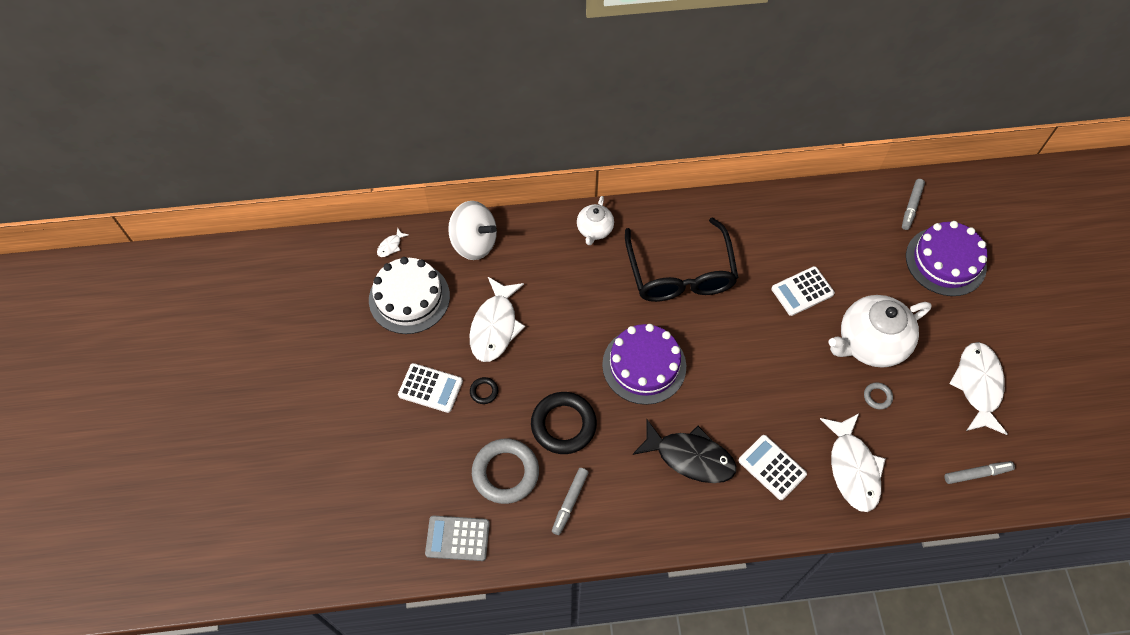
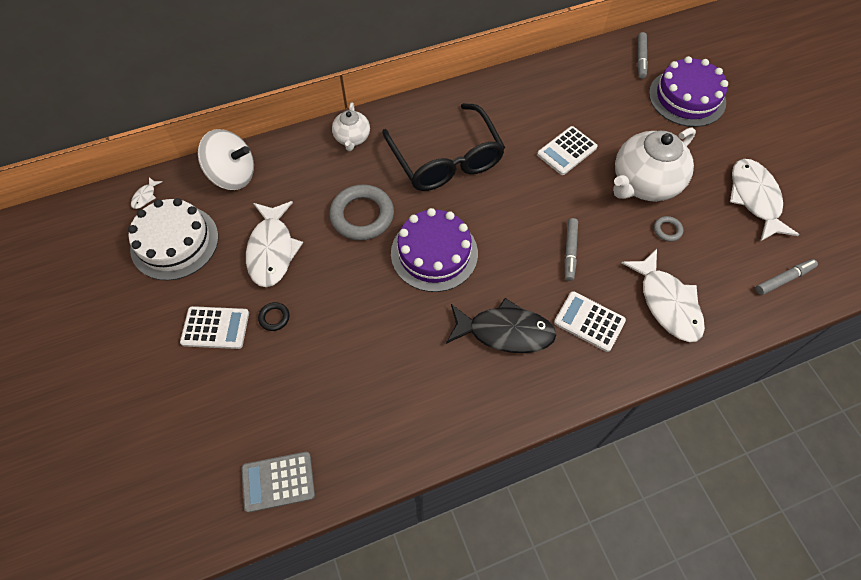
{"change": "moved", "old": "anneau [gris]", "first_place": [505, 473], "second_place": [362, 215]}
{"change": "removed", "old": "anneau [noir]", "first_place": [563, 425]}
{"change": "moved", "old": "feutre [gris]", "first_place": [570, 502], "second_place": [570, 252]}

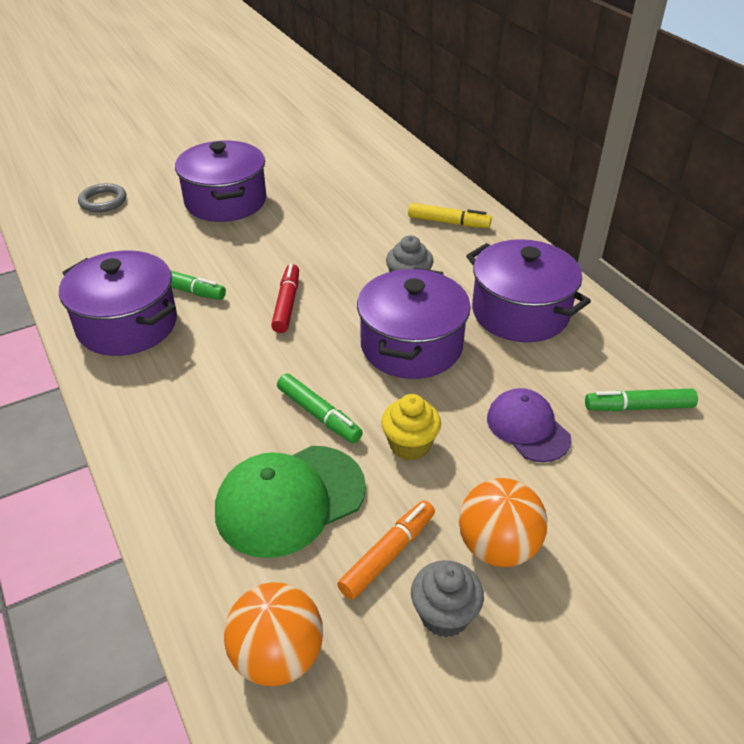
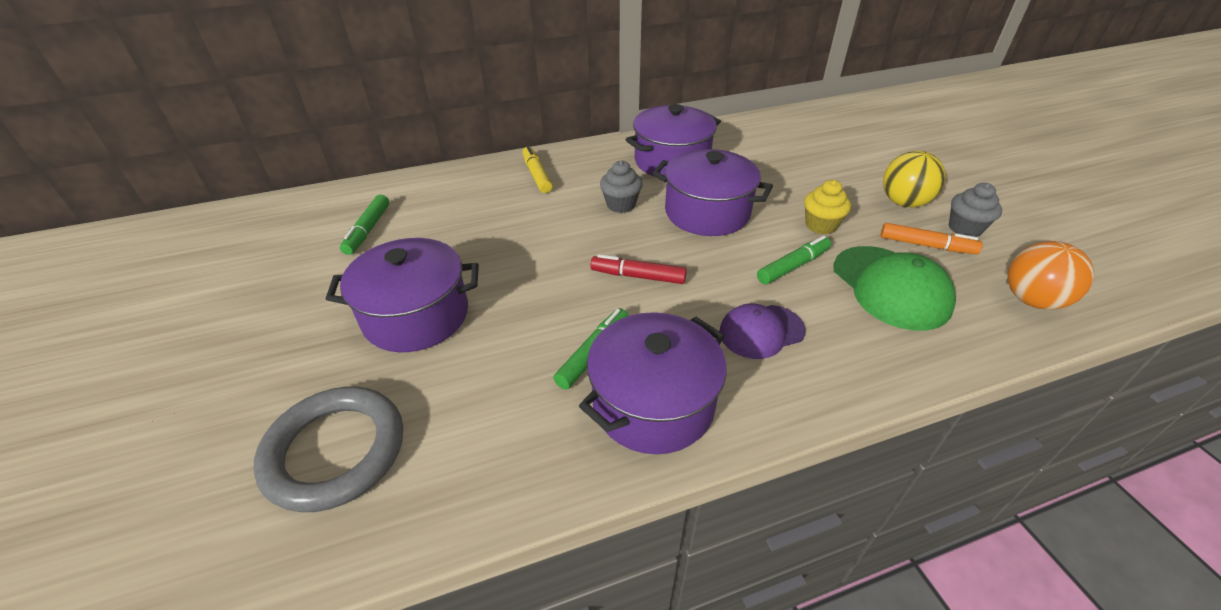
{"change": "resized", "old": "anneau [gris]", "first_place": [103, 201], "second_place": [335, 451], "factor": 1.84}
{"change": "turned", "old": "feutre [orange]", "first_place": [387, 554], "second_place": [926, 245], "degrees": 150}
{"change": "turned", "old": "feutre [jaune]", "first_place": [448, 222], "second_place": [537, 175], "degrees": -45}
{"change": "recoloured", "old": "balle [orange]", "new": "balle [jaune]", "first_place": [498, 547], "second_place": [903, 202]}
{"change": "moved", "old": "casquette [violet]", "first_place": [528, 428], "second_place": [761, 331]}
{"change": "moved", "old": "feutre [vert]", "first_place": [639, 407], "second_place": [368, 230]}

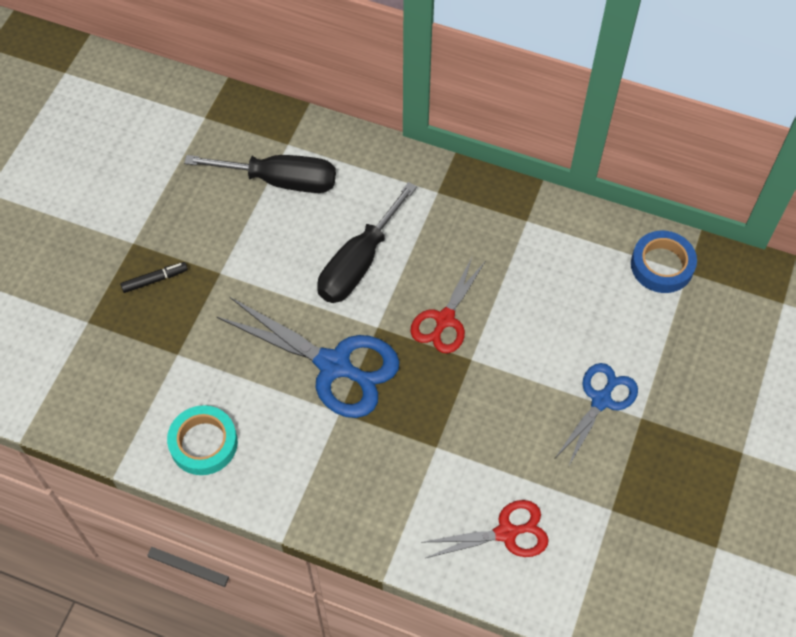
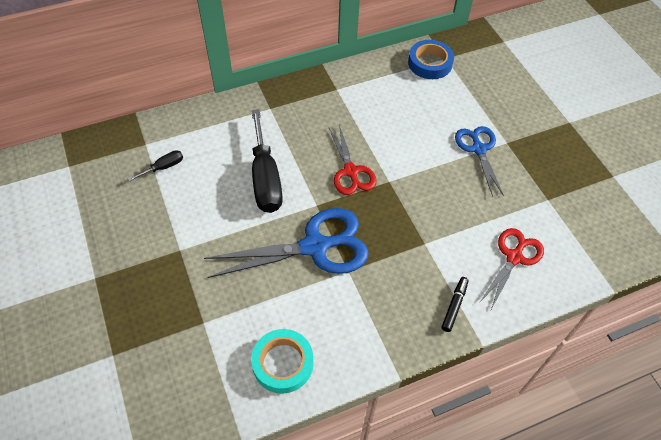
{"change": "moved", "old": "feutre [noir]", "first_place": [155, 280], "second_place": [454, 306]}
{"change": "resized", "old": "tournevis [noir]", "first_place": [281, 181], "second_place": [163, 167], "factor": 0.46}

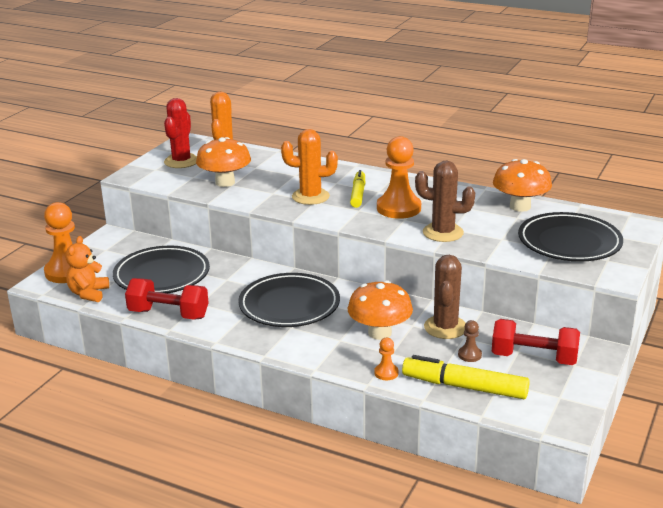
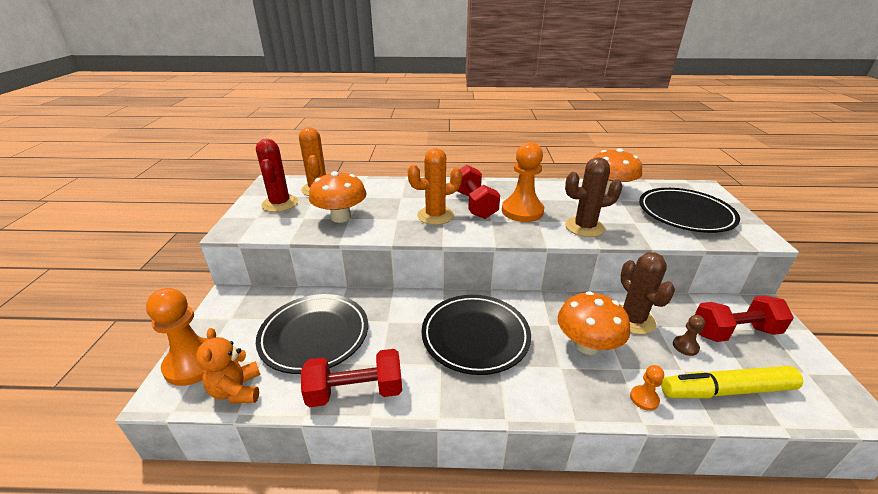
{"change": "replaced", "old": "feutre [jaune]", "new": "haltère [rouge]", "first_place": [358, 194], "second_place": [474, 204]}

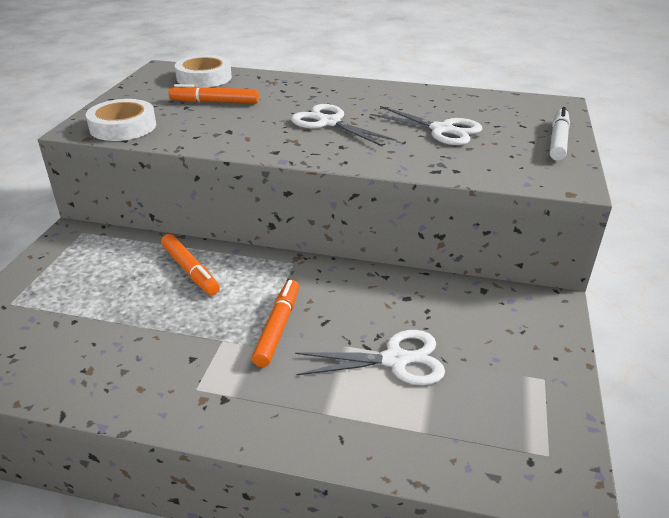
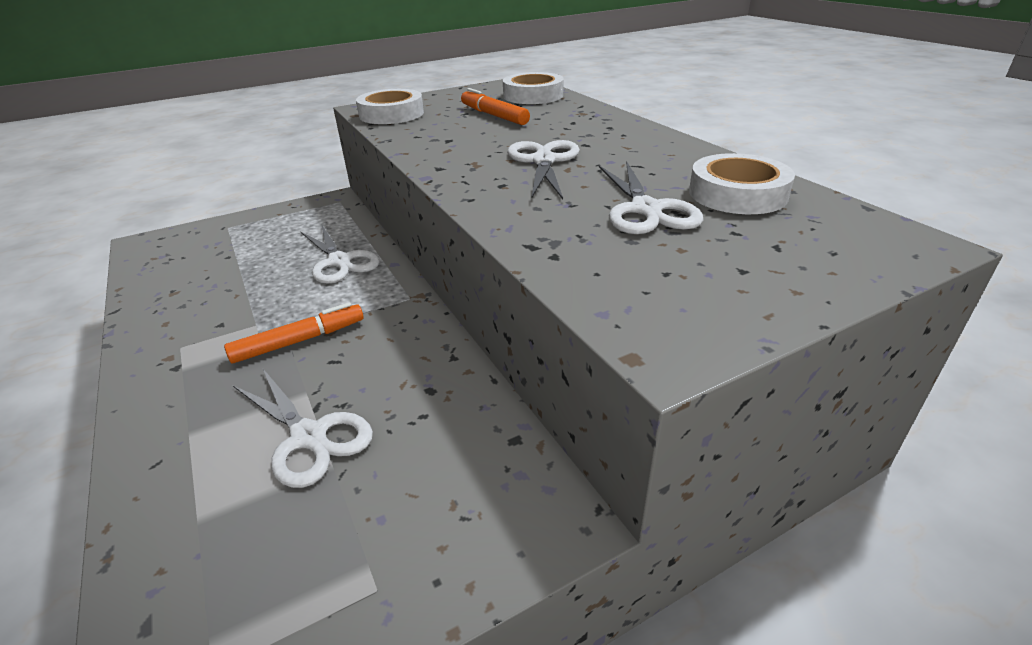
{"change": "replaced", "old": "feutre [orange]", "new": "ciseaux [blanc]", "first_place": [190, 270], "second_place": [340, 261]}
{"change": "removed", "old": "feutre [blanc]", "first_place": [558, 140]}
{"change": "added", "new": "ruban adhésif [blanc]", "second_place": [737, 194]}

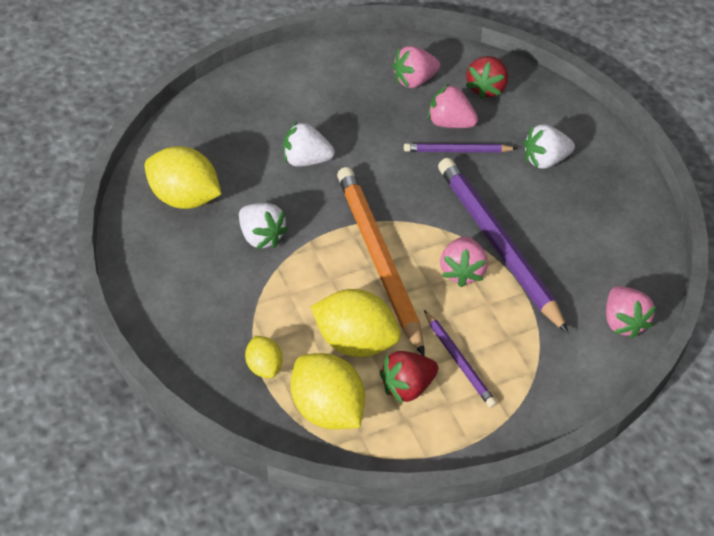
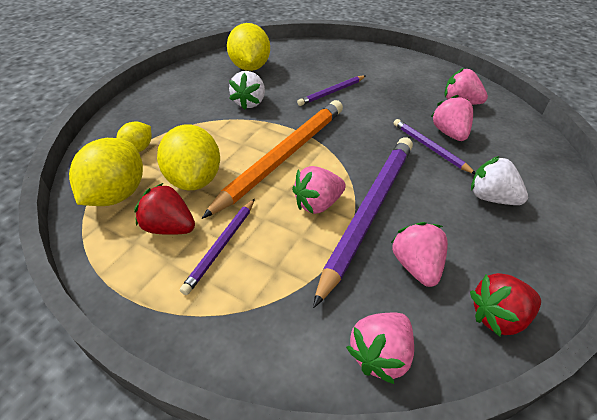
{"change": "replaced", "old": "fraise [blanc]", "new": "crayon [violet]", "first_place": [306, 160], "second_place": [332, 92]}
{"change": "moved", "old": "fraise [rouge]", "first_place": [486, 88], "second_place": [498, 316]}
{"change": "added", "new": "fraise [rose]", "second_place": [416, 266]}

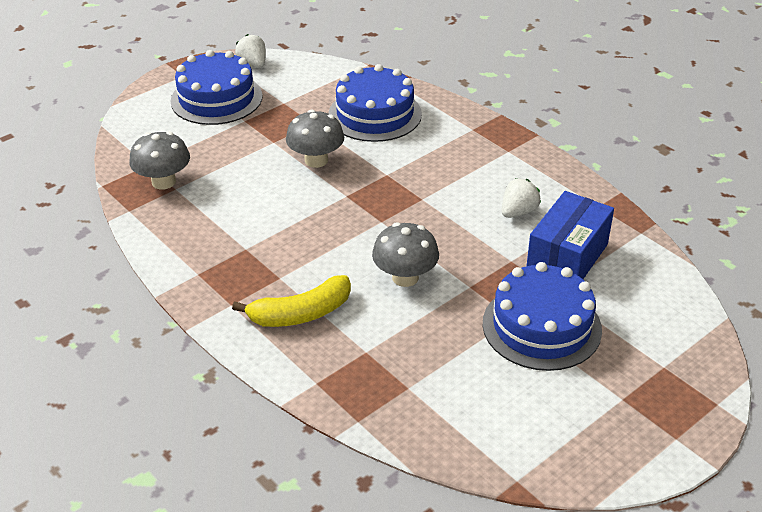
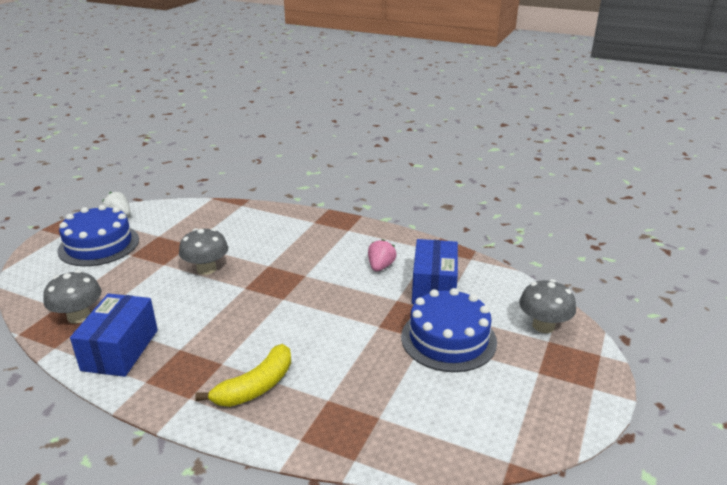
{"change": "removed", "old": "gâteau [bleu]", "first_place": [375, 114]}
{"change": "moved", "old": "champignon [gris]", "first_place": [405, 277], "second_place": [543, 326]}
{"change": "recoloured", "old": "fraise [blanc]", "new": "fraise [rose]", "first_place": [518, 212], "second_place": [380, 267]}
{"change": "added", "new": "boîte [bleu]", "second_place": [120, 350]}

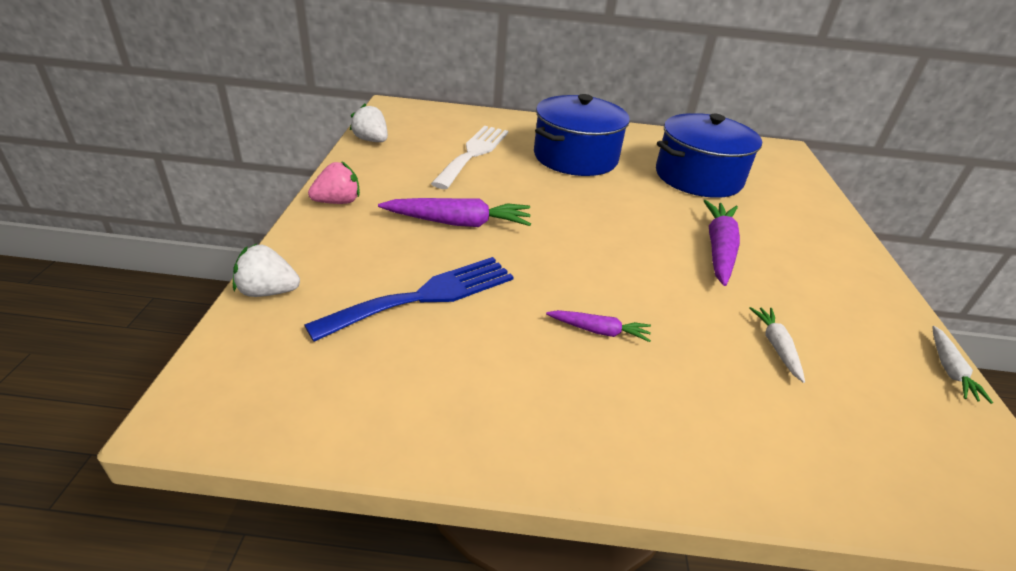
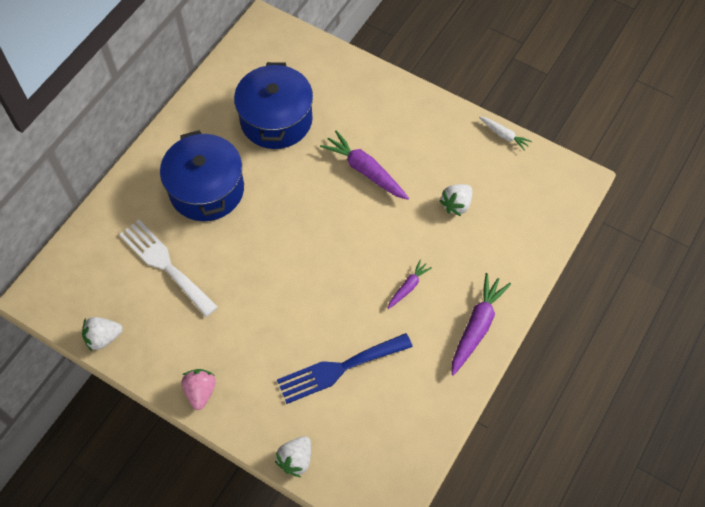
{"change": "turned", "old": "fourchette [bleu]", "first_place": [425, 296], "second_place": [339, 368], "degrees": -105}
{"change": "moved", "old": "carotte [violet]", "first_place": [458, 223], "second_place": [477, 327]}
{"change": "replaced", "old": "carotte [blanc]", "new": "fraise [blanc]", "first_place": [776, 347], "second_place": [456, 204]}

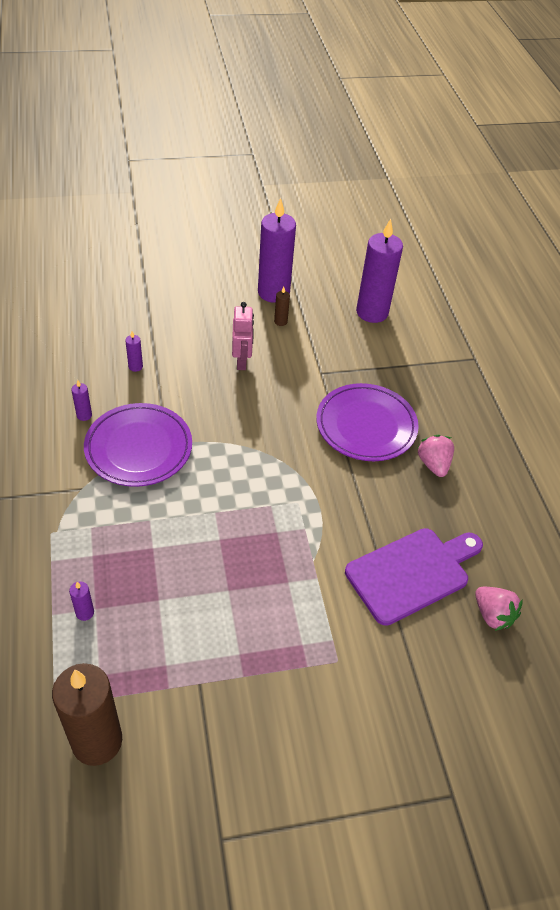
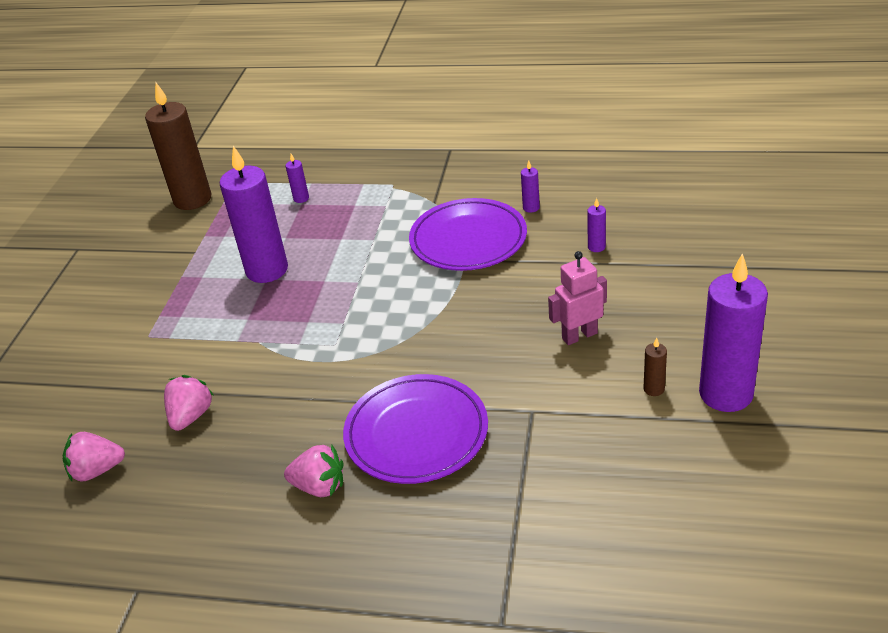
{"change": "turned", "old": "robot [rose]", "first_place": [242, 361], "second_place": [579, 336], "degrees": 135}
{"change": "replaced", "old": "planche à découper [violet]", "new": "fraise [rose]", "first_place": [412, 573], "second_place": [191, 416]}
{"change": "moved", "old": "bougie [violet]", "first_place": [372, 312], "second_place": [267, 270]}

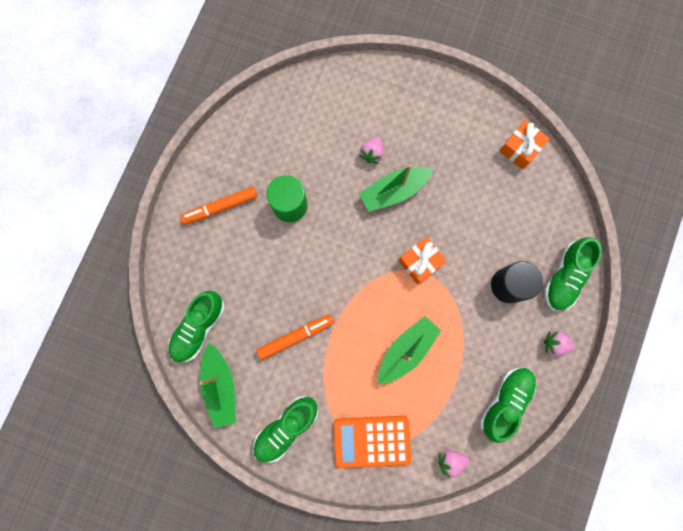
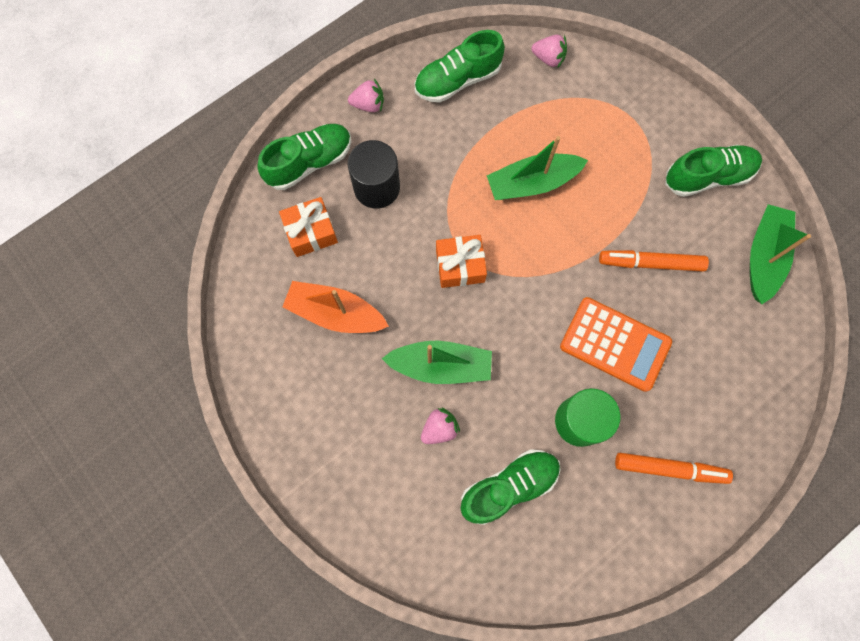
{"change": "moved", "old": "chaussure [vert]", "first_place": [199, 327], "second_place": [509, 486]}
{"change": "moved", "old": "calculatrice [orange]", "first_place": [371, 441], "second_place": [615, 344]}
{"change": "moved", "old": "cadeau [orange]", "first_place": [520, 148], "second_place": [311, 232]}
{"change": "turned", "old": "fraise [rose]", "first_place": [554, 344], "second_place": [368, 104], "degrees": -45}
{"change": "added", "new": "bateau [orange]", "second_place": [335, 313]}

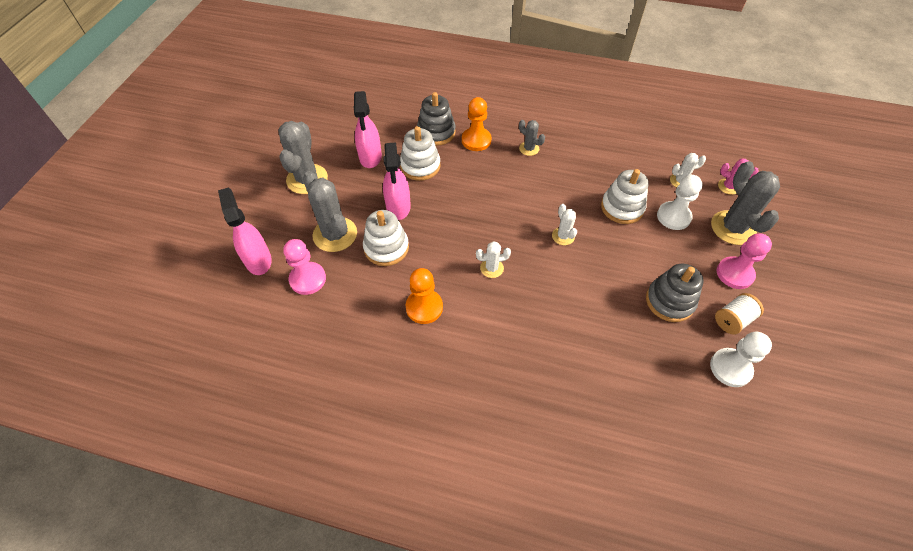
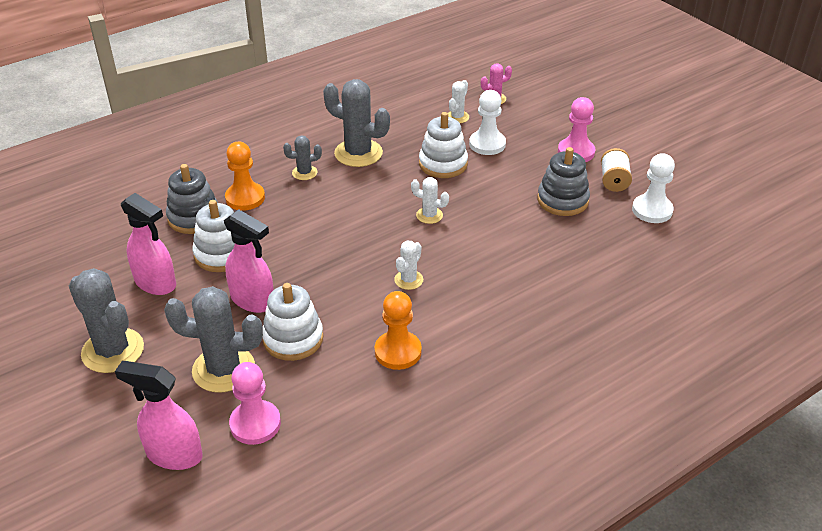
{"change": "moved", "old": "cactus [gris]", "first_place": [733, 228], "second_place": [358, 153]}

